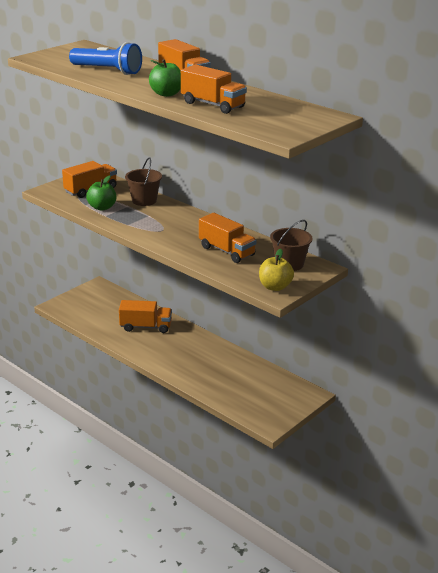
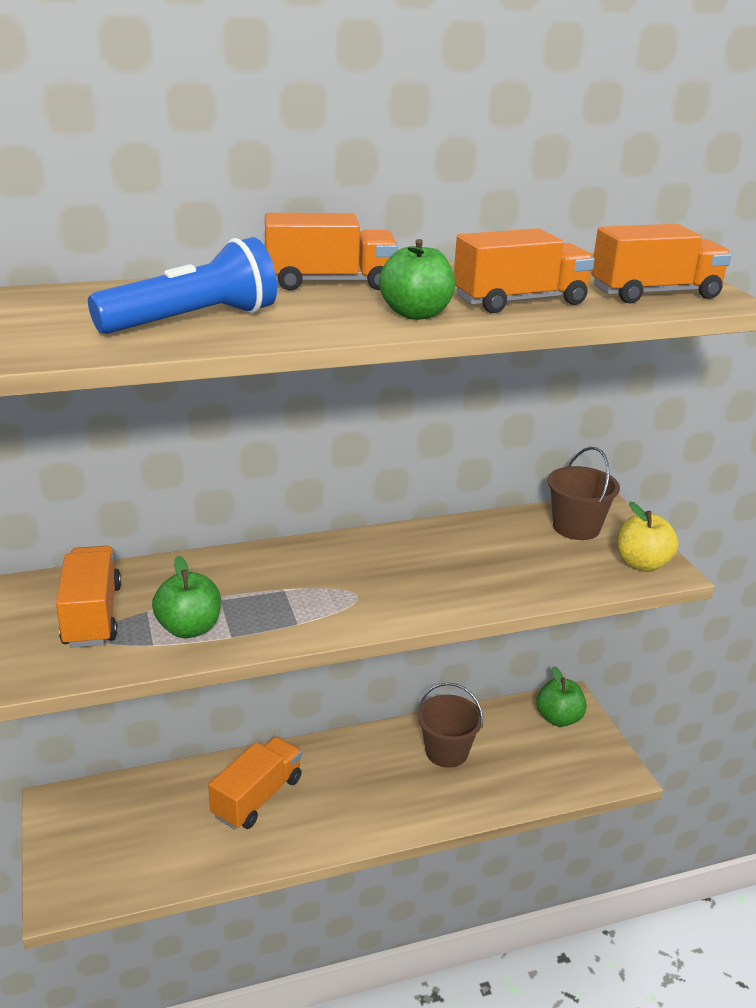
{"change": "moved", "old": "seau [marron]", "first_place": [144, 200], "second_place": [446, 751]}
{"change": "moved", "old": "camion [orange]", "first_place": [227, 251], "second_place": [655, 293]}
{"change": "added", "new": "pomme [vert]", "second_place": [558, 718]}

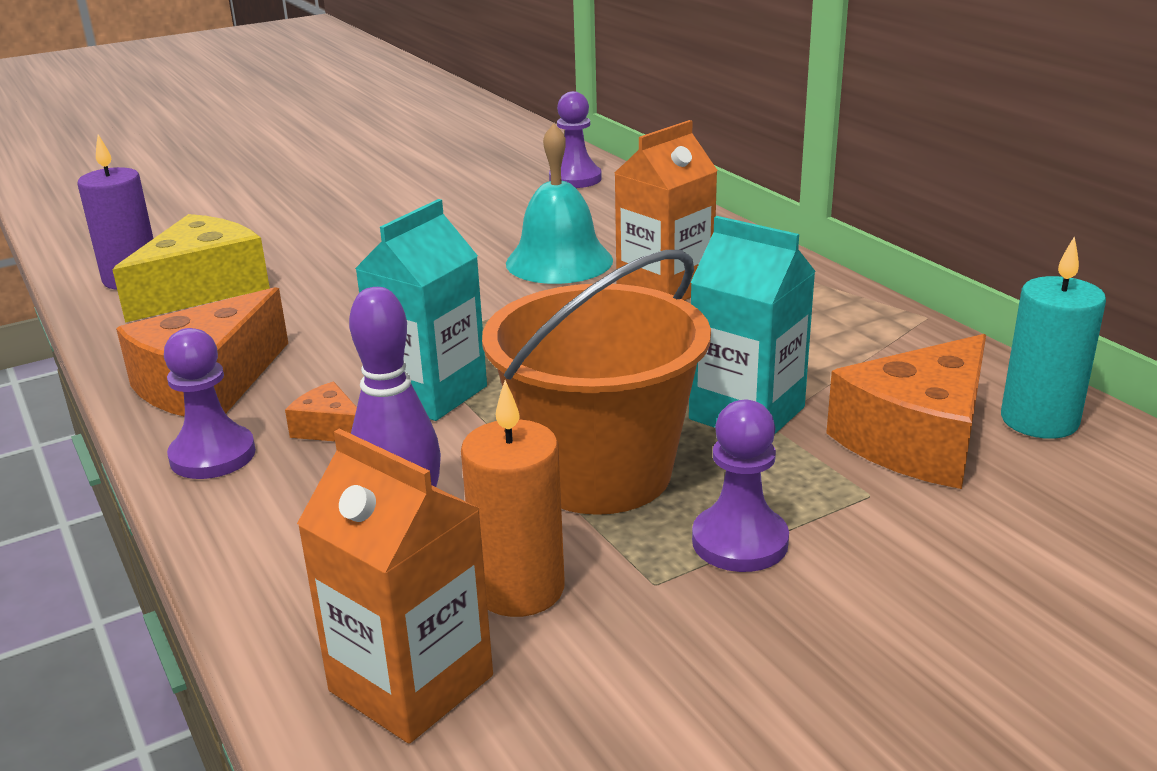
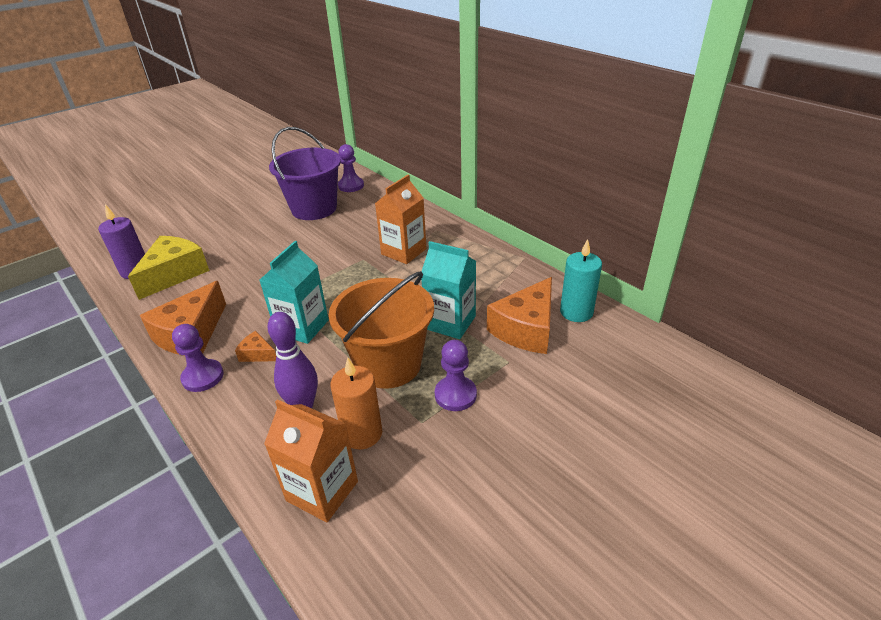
{"change": "removed", "old": "cloche [turquoise]", "first_place": [559, 261]}
{"change": "added", "new": "seau [violet]", "second_place": [314, 208]}

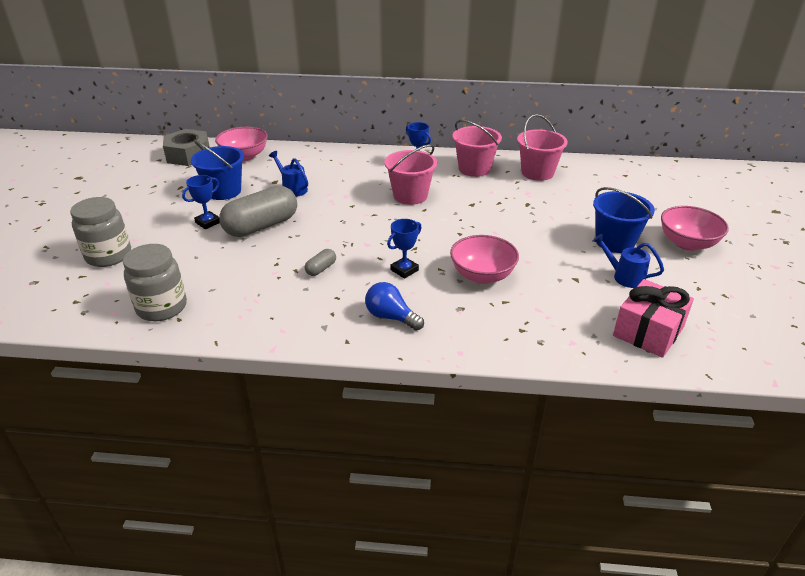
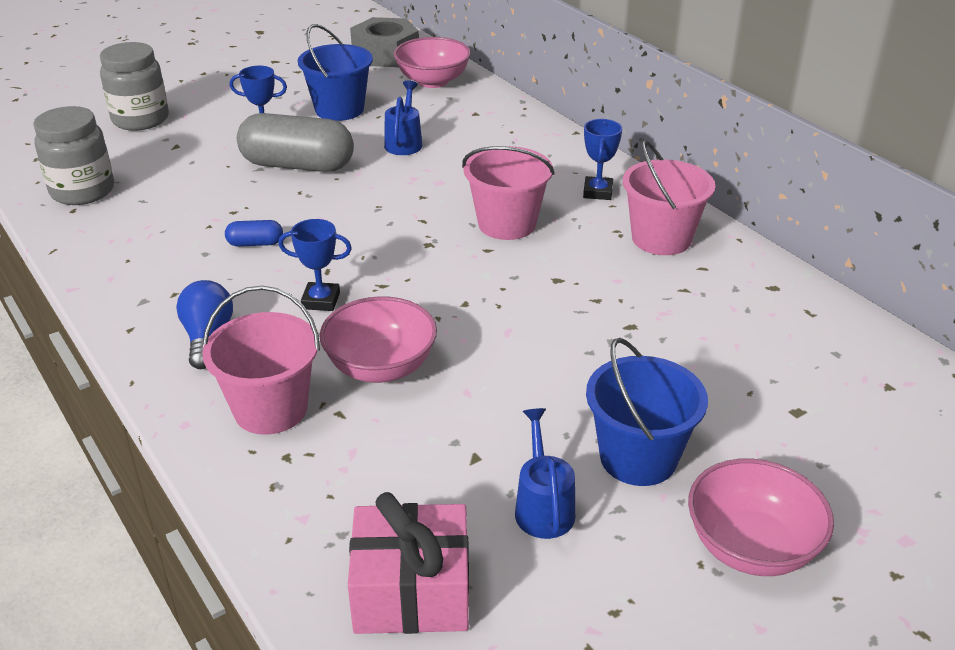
{"change": "recoloured", "old": "gélule [gris]", "new": "gélule [bleu]", "first_place": [321, 269], "second_place": [255, 243]}
{"change": "moved", "old": "seau [rose]", "first_place": [537, 172], "second_place": [270, 409]}

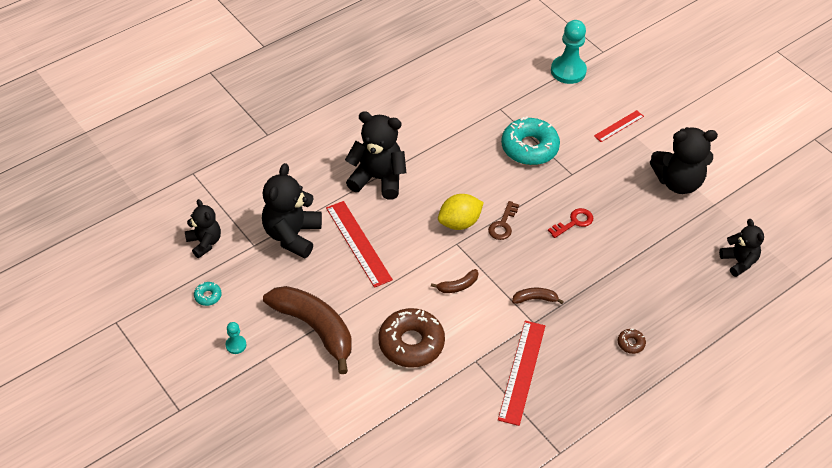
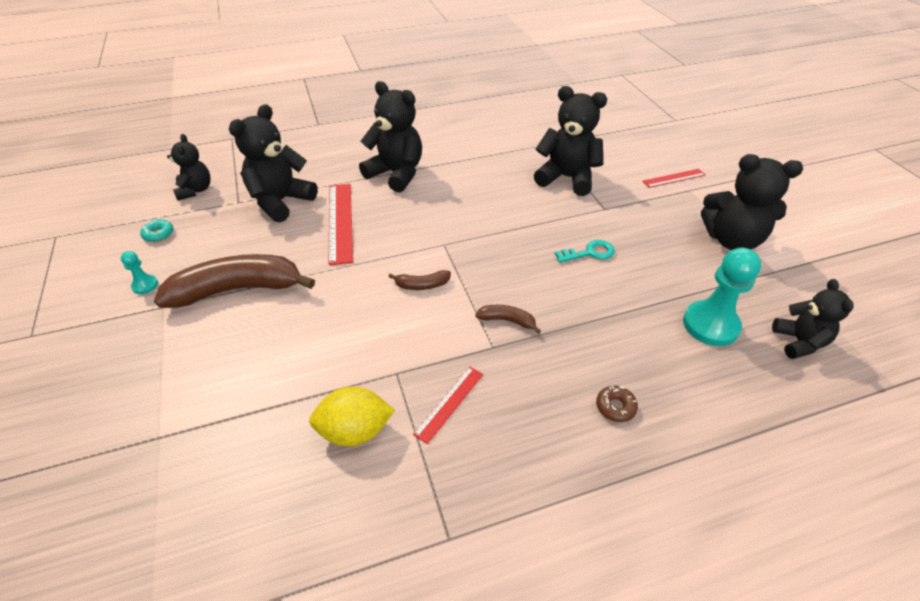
{"change": "turned", "old": "banane [marron]", "first_place": [315, 328], "second_place": [238, 289], "degrees": -75}
{"change": "removed", "old": "beignet [marron]", "first_place": [411, 343]}
{"change": "moved", "old": "citron [jaune]", "first_place": [459, 222], "second_place": [355, 431]}
{"change": "removed", "old": "clé [marron]", "first_place": [503, 224]}
{"change": "resized", "old": "règle [rouge]", "first_place": [522, 372], "second_place": [449, 403], "factor": 0.58}
{"change": "replaced", "old": "beignet [turquoise]", "new": "ours en peluche [noir]", "first_place": [529, 147], "second_place": [567, 178]}
{"change": "recoloured", "old": "clé [rouge]", "new": "clé [turquoise]", "first_place": [574, 222], "second_place": [589, 253]}
{"change": "moved", "old": "pion [turquoise]", "first_place": [568, 71], "second_place": [710, 325]}

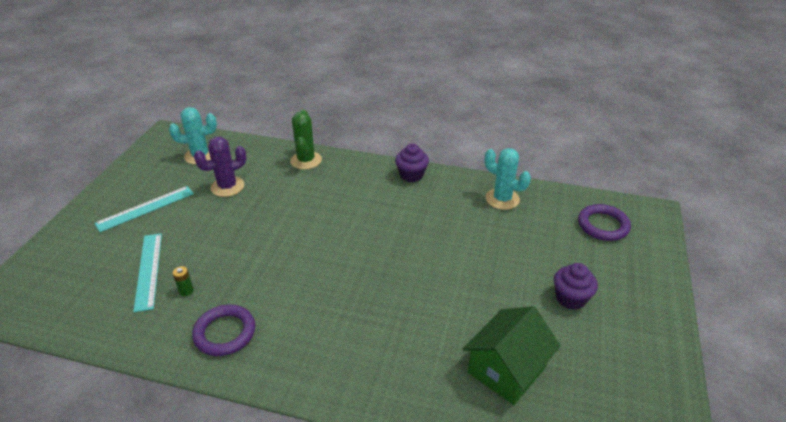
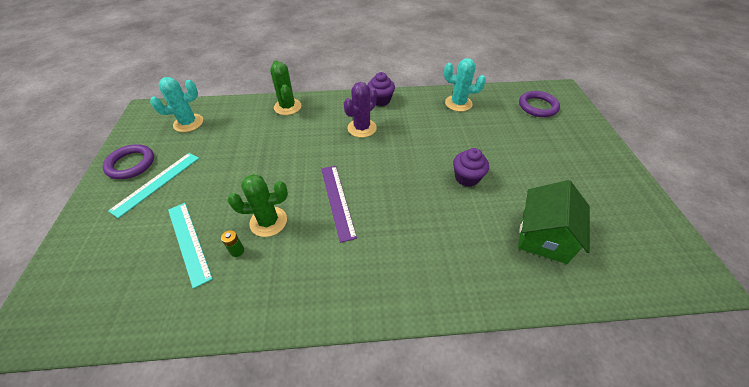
{"change": "moved", "old": "anneau [violet]", "first_place": [225, 333], "second_place": [131, 164]}
{"change": "moved", "old": "cactus [violet]", "first_place": [227, 187], "second_place": [362, 128]}
{"change": "moved", "old": "muffin [violet]", "first_place": [571, 298], "second_place": [467, 178]}
{"change": "added", "new": "cactus [vert]", "second_place": [268, 221]}
{"change": "added", "new": "règle [violet]", "second_place": [337, 201]}

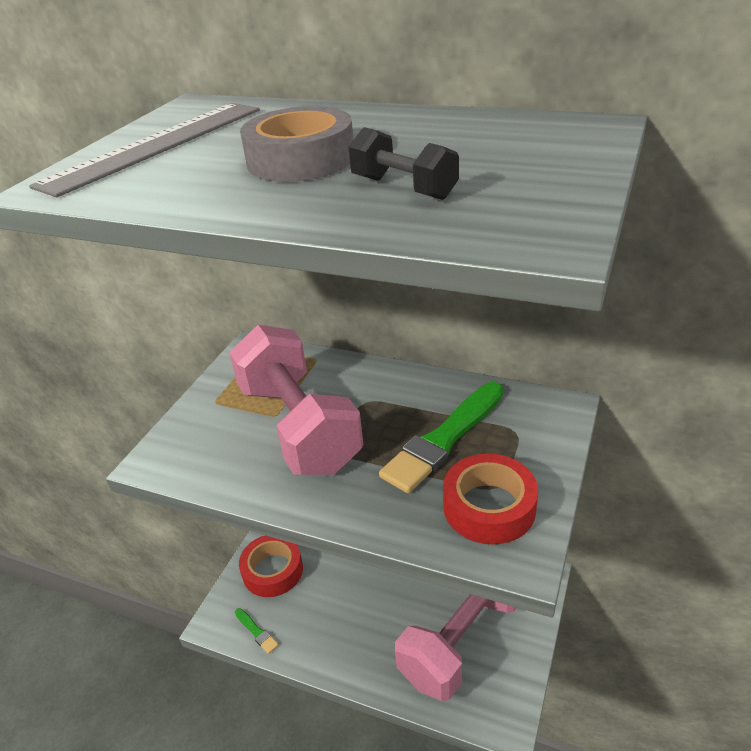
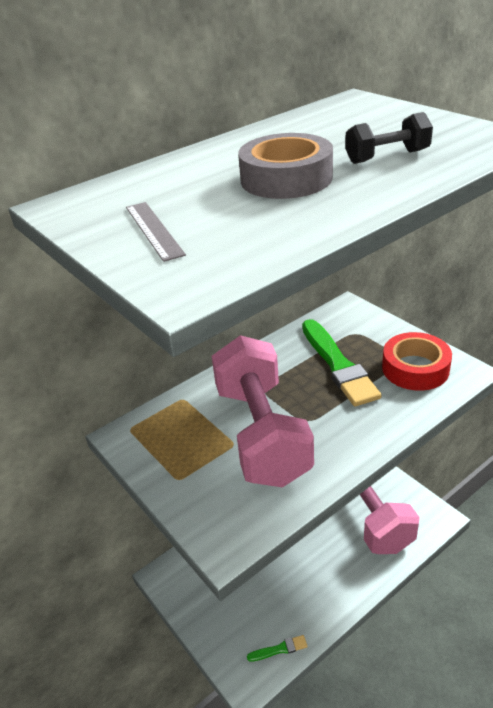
{"change": "resized", "old": "règle [gris]", "first_place": [156, 146], "second_place": [154, 230], "factor": 0.5}
{"change": "turned", "old": "haltère [rose]", "first_place": [299, 427], "second_place": [261, 433], "degrees": 75}
{"change": "removed", "old": "ruban adhésif [rouge]", "first_place": [272, 570]}

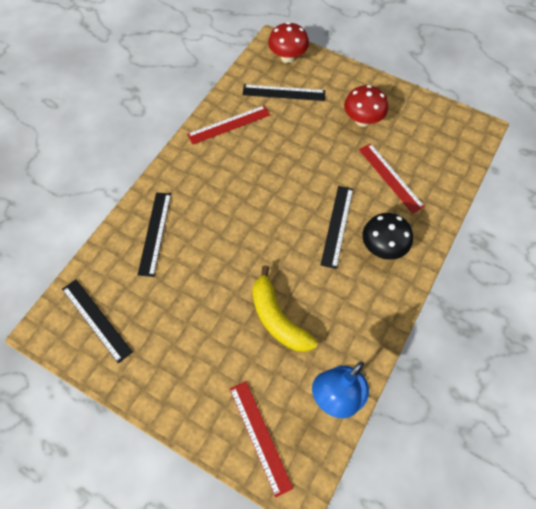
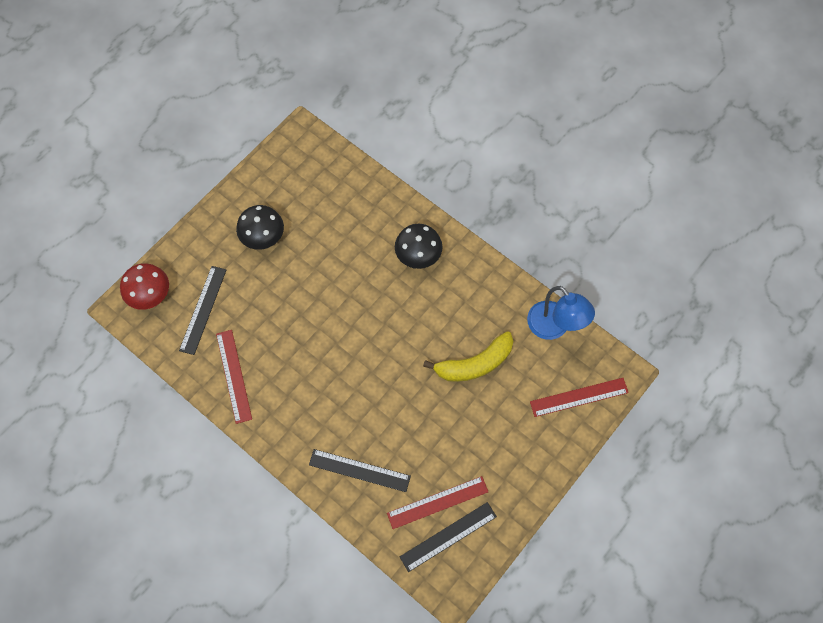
{"change": "removed", "old": "règle [noir]", "first_place": [337, 226]}
{"change": "recoloured", "old": "champignon [rouge]", "new": "champignon [noir]", "first_place": [362, 120], "second_place": [263, 238]}
{"change": "moved", "old": "règle [rouge]", "first_place": [390, 177], "second_place": [437, 502]}

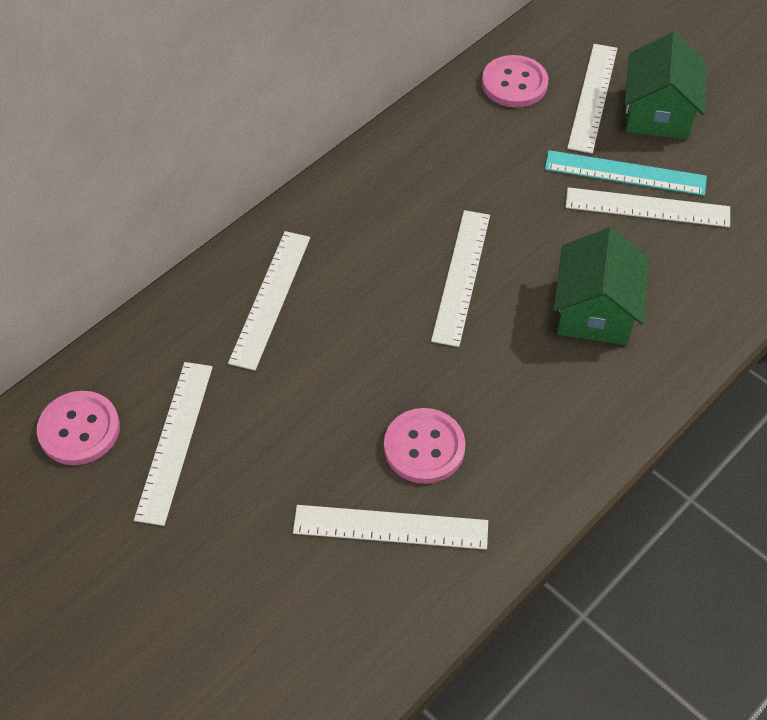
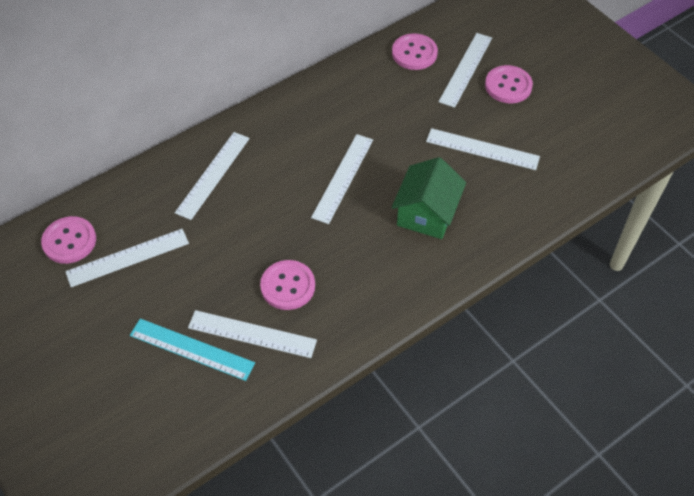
{"change": "turned", "old": "règle [blanc]", "first_place": [174, 441], "second_place": [127, 257], "degrees": 45}
{"change": "moved", "old": "règle [turquoise]", "first_place": [625, 173], "second_place": [191, 349]}
{"change": "replaced", "old": "maison [vert]", "new": "bouton [rose]", "first_place": [658, 113], "second_place": [508, 86]}

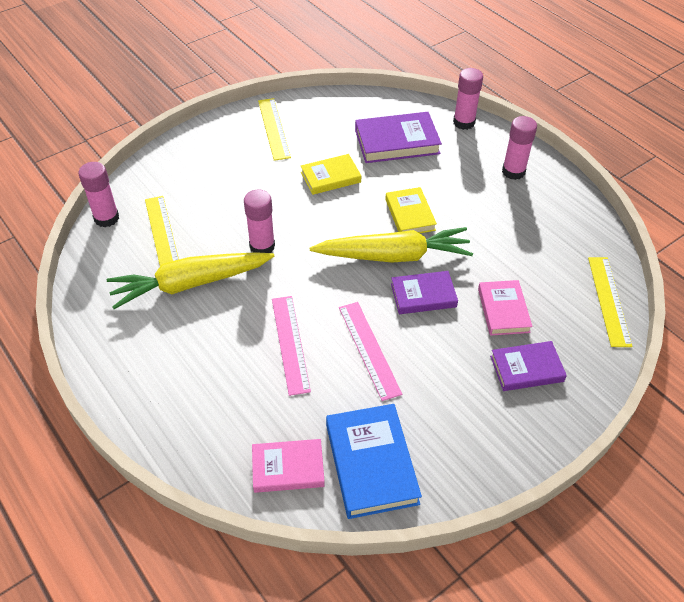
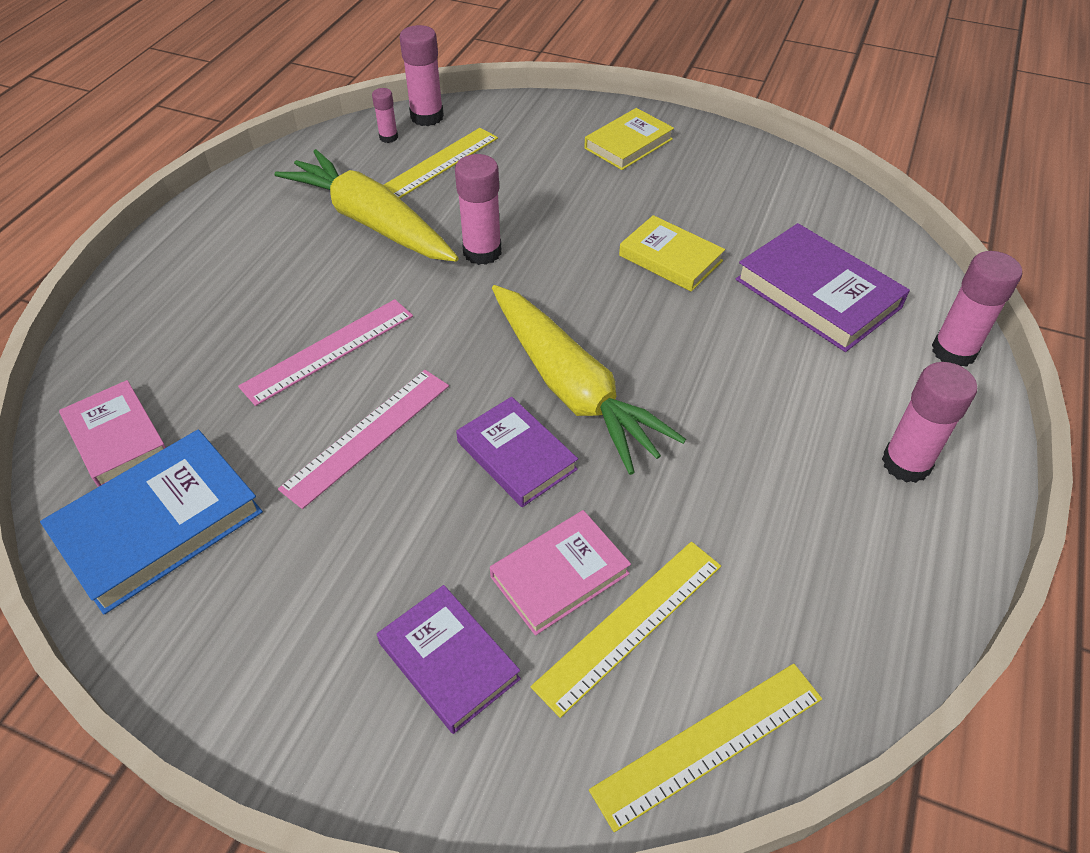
{"change": "moved", "old": "règle [jaune]", "first_place": [274, 128], "second_place": [630, 624]}
{"change": "moved", "old": "livre [jaune]", "first_place": [410, 214], "second_place": [628, 144]}
{"change": "added", "new": "bâton de colle [rose]", "second_place": [388, 137]}

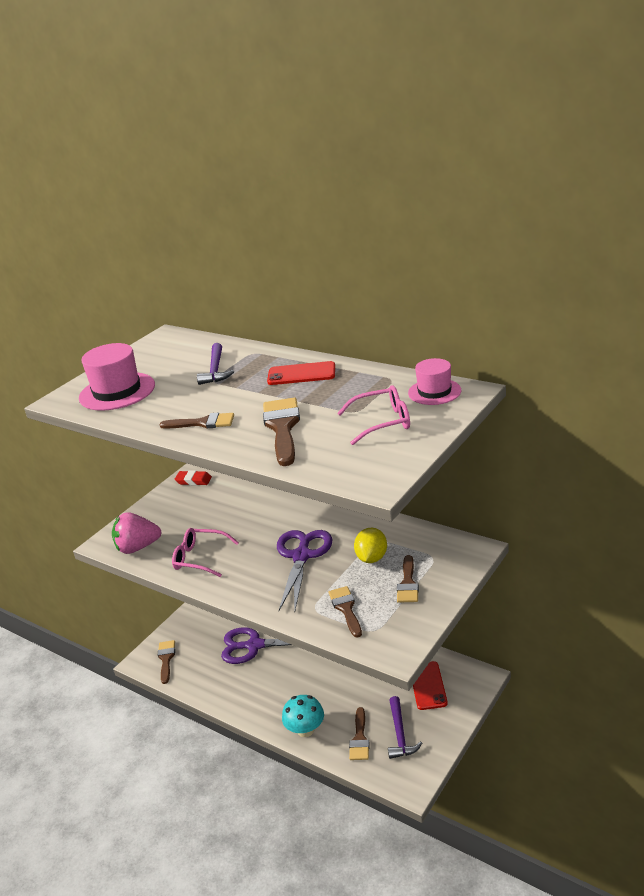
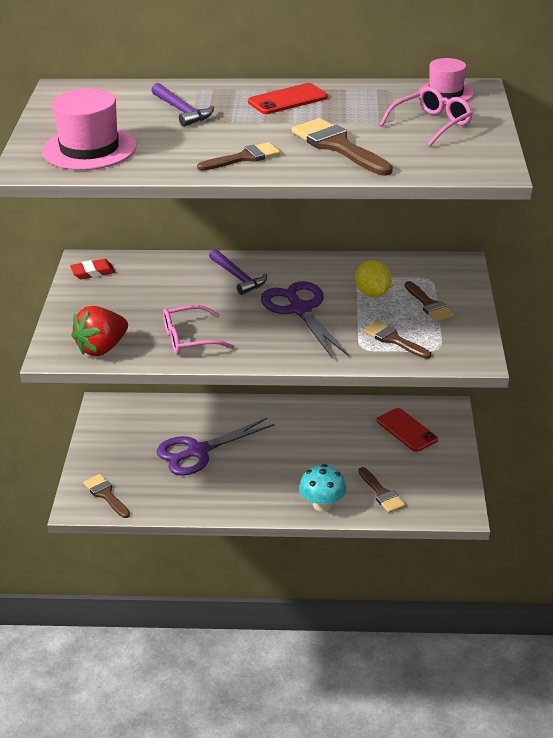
{"change": "recoloured", "old": "fraise [rose]", "new": "fraise [rouge]", "first_place": [138, 547], "second_place": [102, 348]}
{"change": "moved", "old": "marteau [violet]", "first_place": [400, 734], "second_place": [238, 277]}

